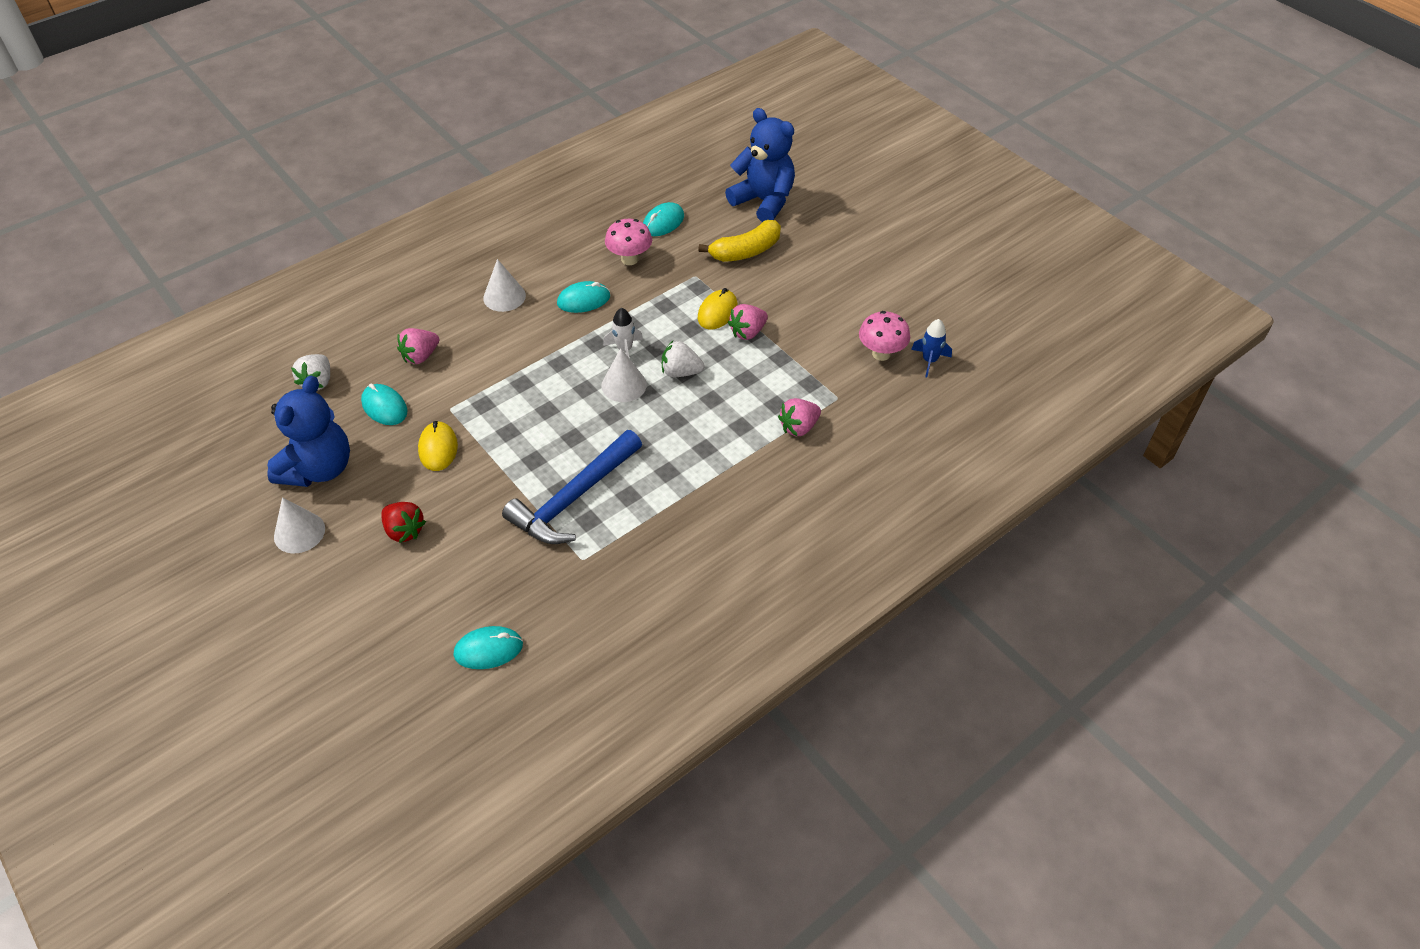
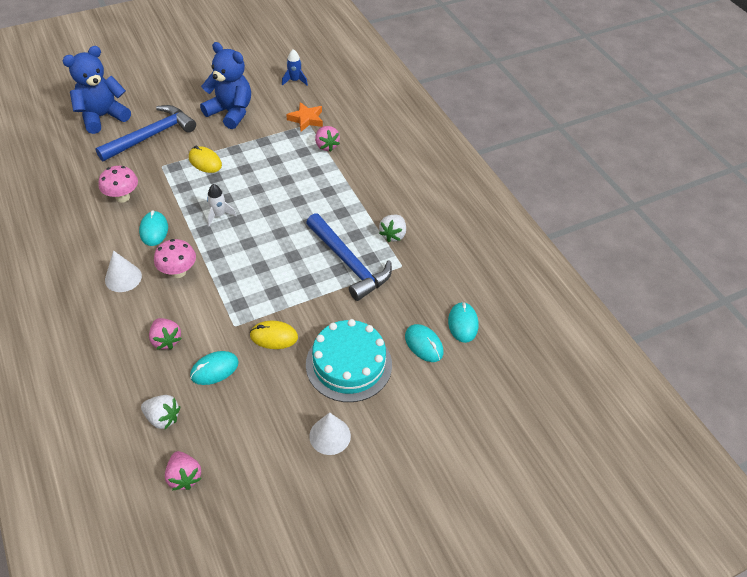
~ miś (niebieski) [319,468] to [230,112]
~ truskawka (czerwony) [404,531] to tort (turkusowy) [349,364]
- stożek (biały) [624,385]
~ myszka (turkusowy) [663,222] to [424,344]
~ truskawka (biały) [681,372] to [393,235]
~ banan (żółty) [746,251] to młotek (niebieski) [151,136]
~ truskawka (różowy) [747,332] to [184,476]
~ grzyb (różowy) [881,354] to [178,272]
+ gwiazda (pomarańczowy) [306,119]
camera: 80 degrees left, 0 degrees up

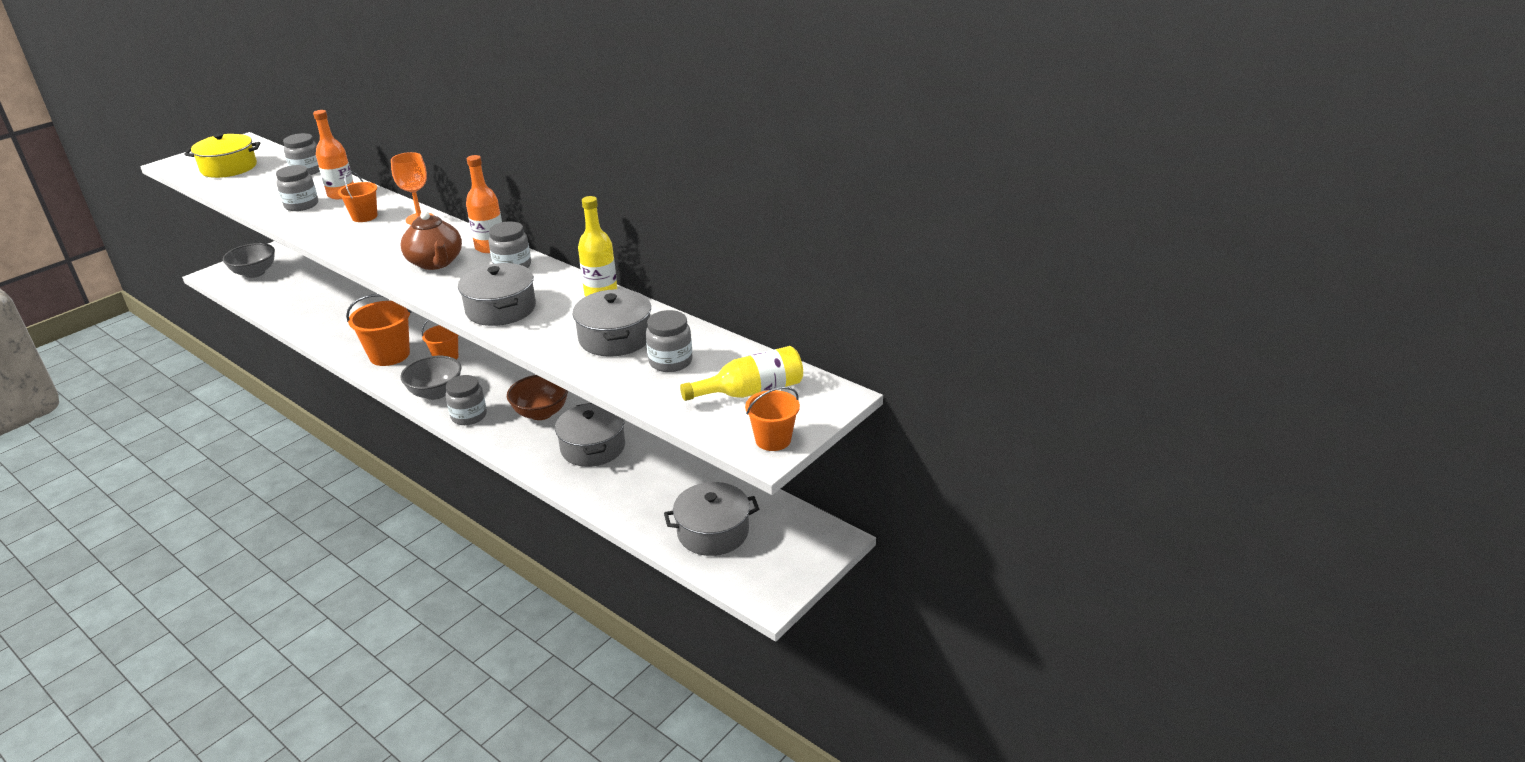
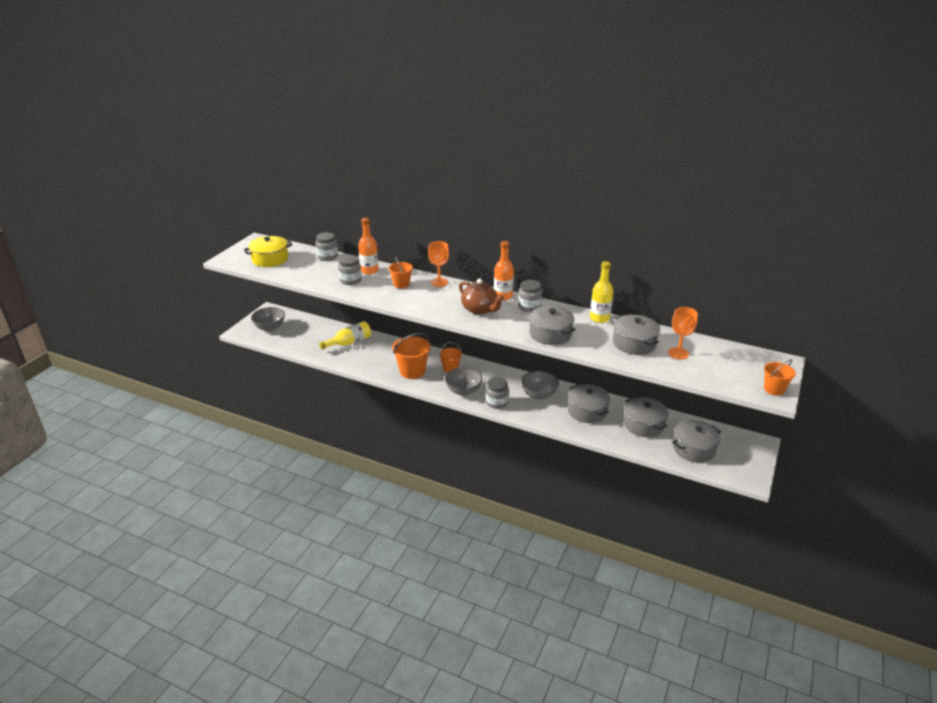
~ miska (brązowy) [541,413] to miska (szary) [539,395]
~ słoik (szary) [670,362] to kielich (pomarańczowy) [678,353]
~ butelka (żółty) [751,391] to [349,342]
+ garnek (szary) [643,425]
camera: 15 degrees left, 0 degrees up

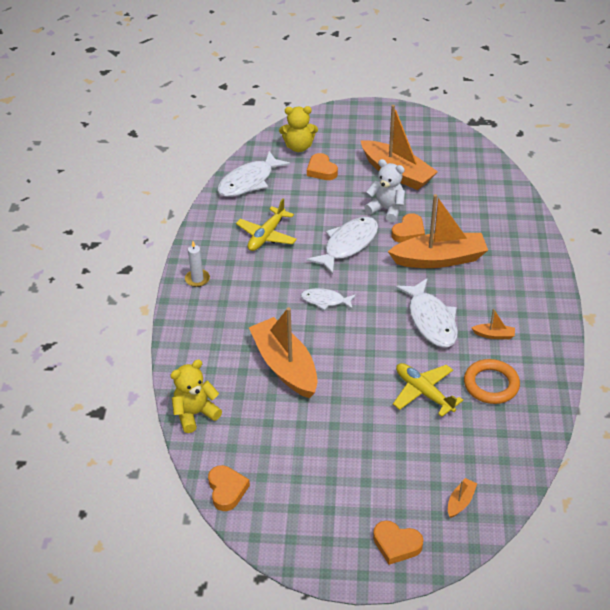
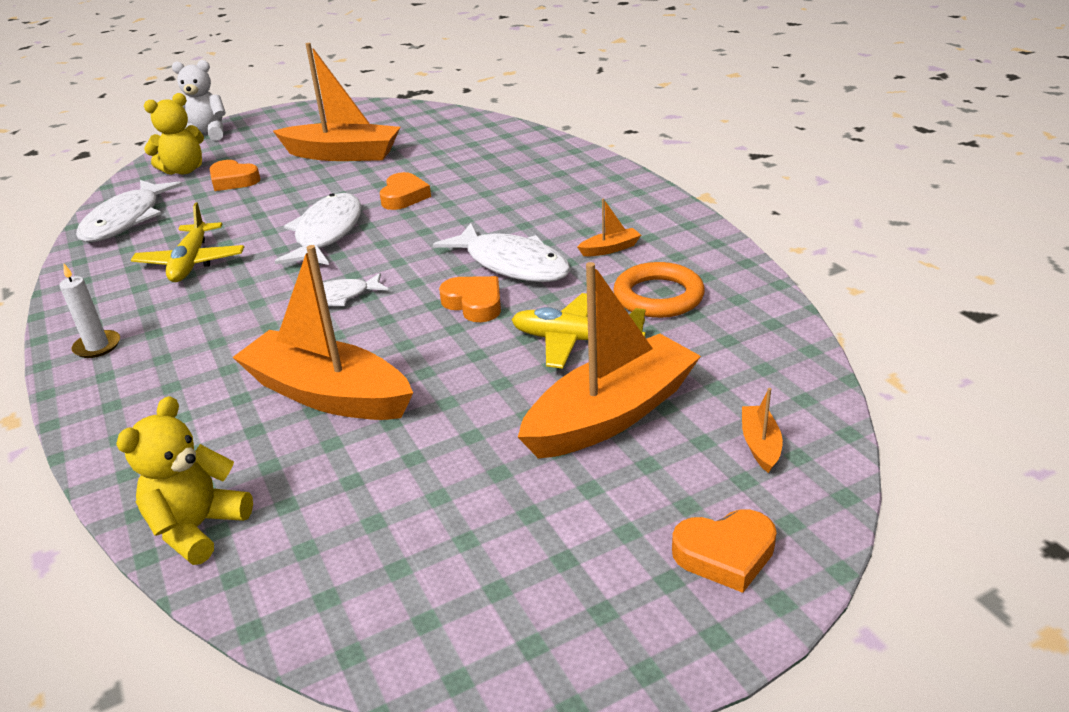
~ serce (pomarańczowy) [227,490] to [474,303]
~ miś (biały) [386,209] to [206,134]
~ łódka (pomarańczowy) [439,259] to [611,414]
camera: 30 degrees left, 10 degrees down

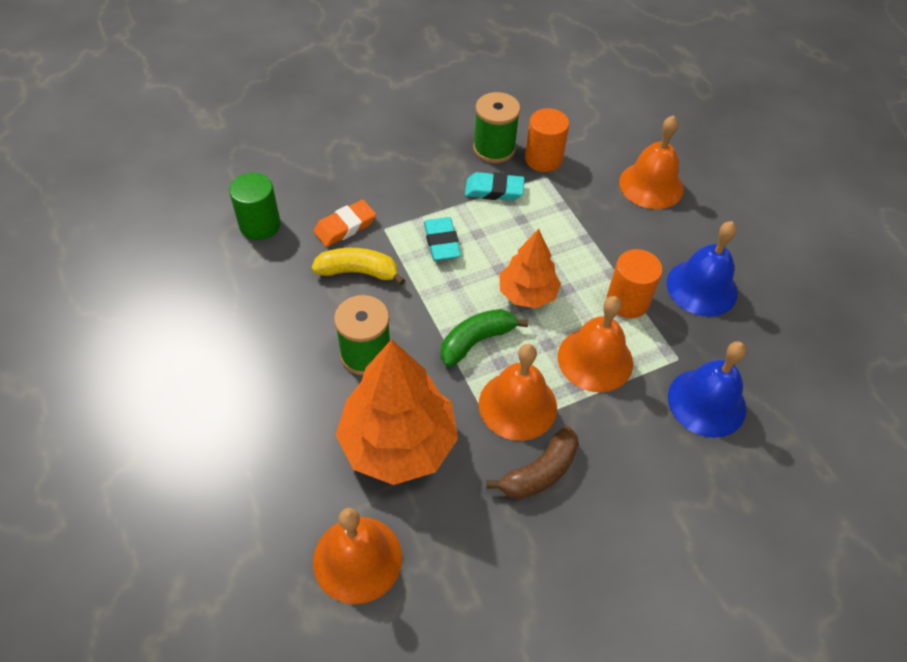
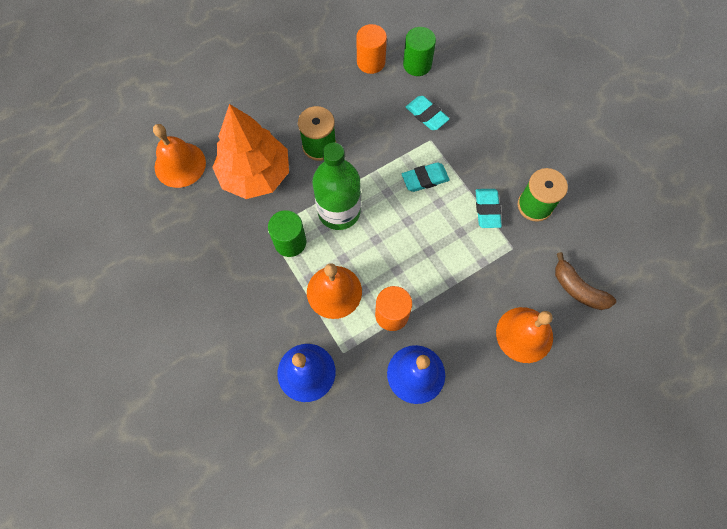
- banan (żółty) [358,272]
~ gumka do mazania (pomarańczowy) [345,227] to gumka do mazania (turkusowy) [426,115]
~ banan (zielony) [476,341] to butelka (zielony) [339,211]
~ dzwonek (pomarańczowy) [517,405] to walec (zielony) [290,242]
~ banan (brązowy) [540,472] to [578,289]
- drzewko (pomarańczowy) [527,293]
~ walec (pomarańczowy) [543,159] to [371,62]
camera: 85 degrees right, 15 degrees up

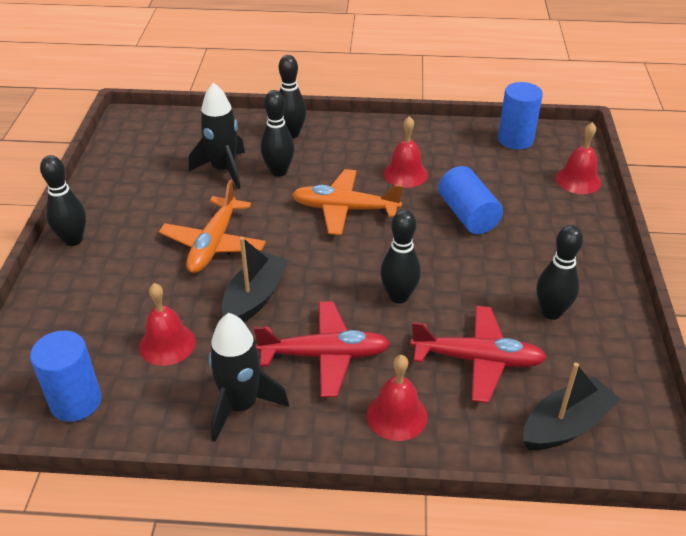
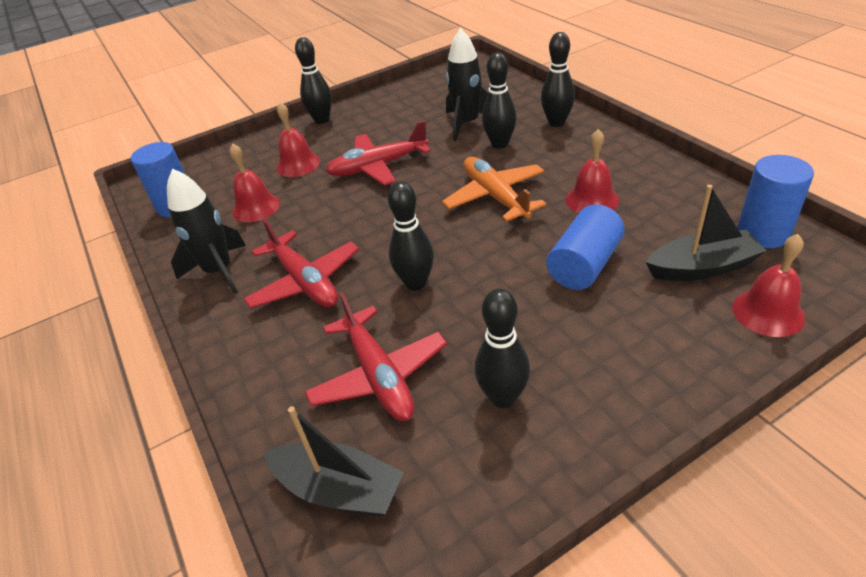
~ samolot (pomarańczowy) [213,244] to samolot (czerwony) [377,167]
~ łódka (czarny) [255,298] to [701,268]
~ dzwonek (czerwony) [396,415] to [298,164]
camera: 60 degrees right, 0 degrees up

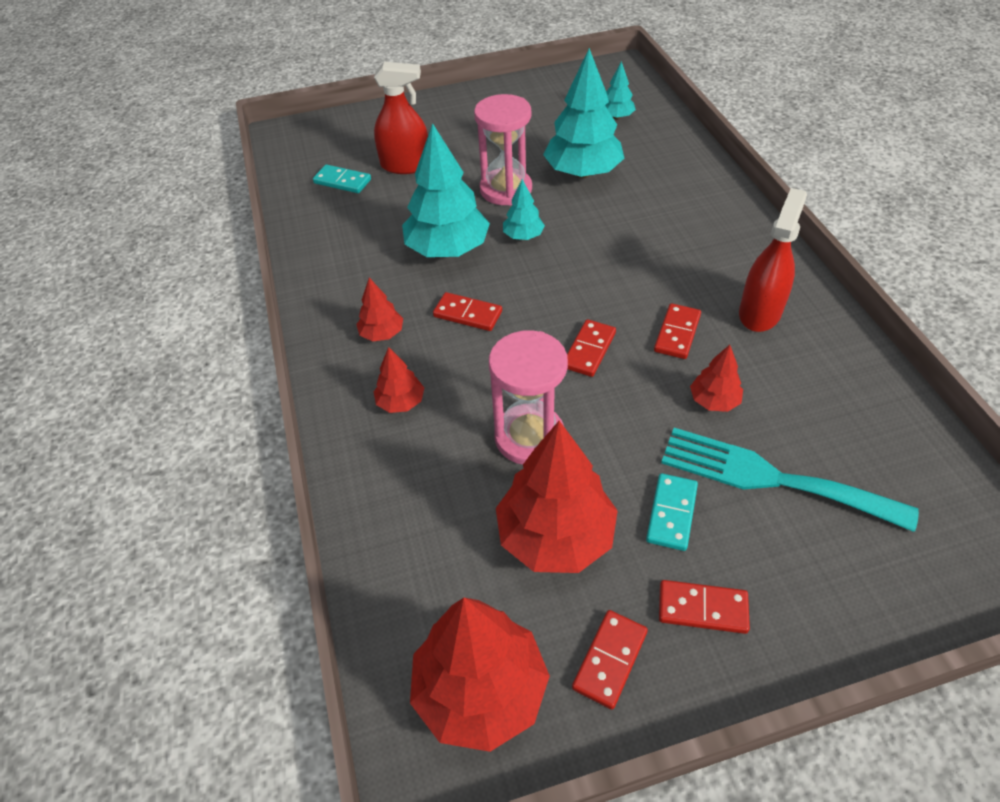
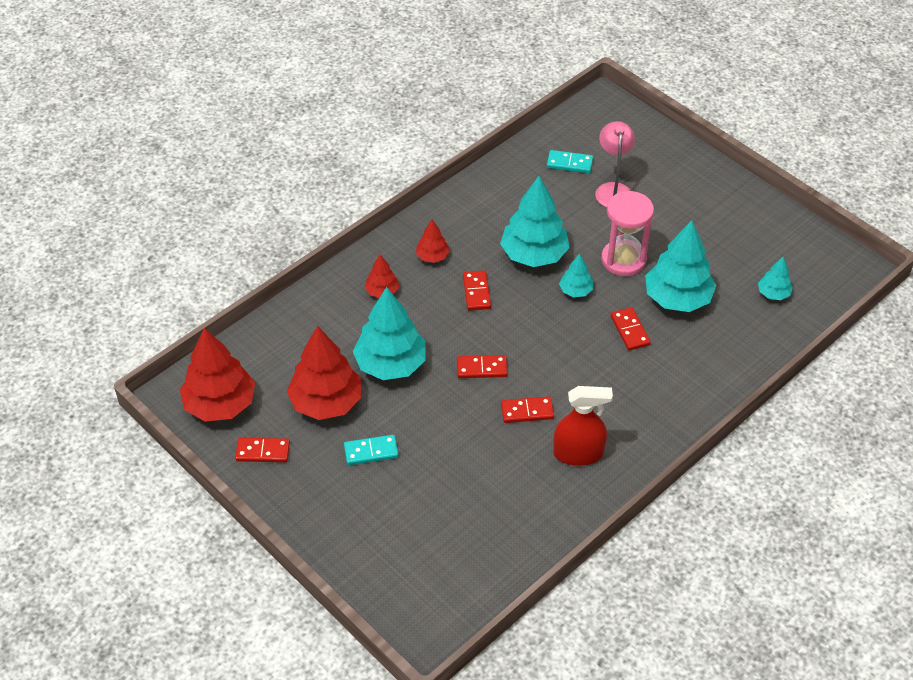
~ kostka domina (turkusowy) [342,181] = [569,163] 75 degrees counterclockwise
~ spryskiwacz (czerwony) [405,165] to lampka (różowy) [613,189]
~ klepsydra (różowy) [529,437] to drzewko (turkusowy) [390,364]
~ kostka domina (czerwony) [702,608] to [630,330]
- widelec (turkusowy) [771,478]
- drzewko (czerwony) [714,401]
camera: 60 degrees right, 0 degrees up

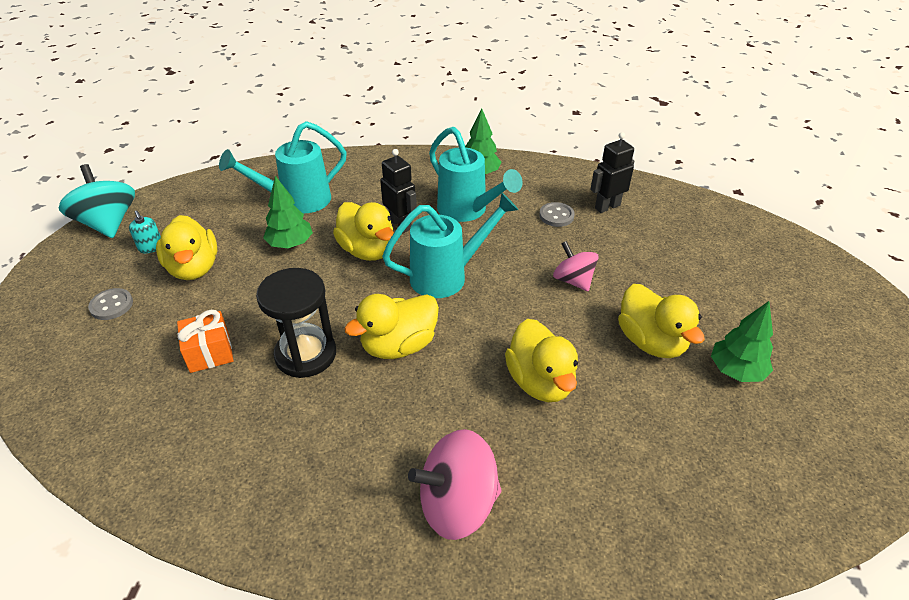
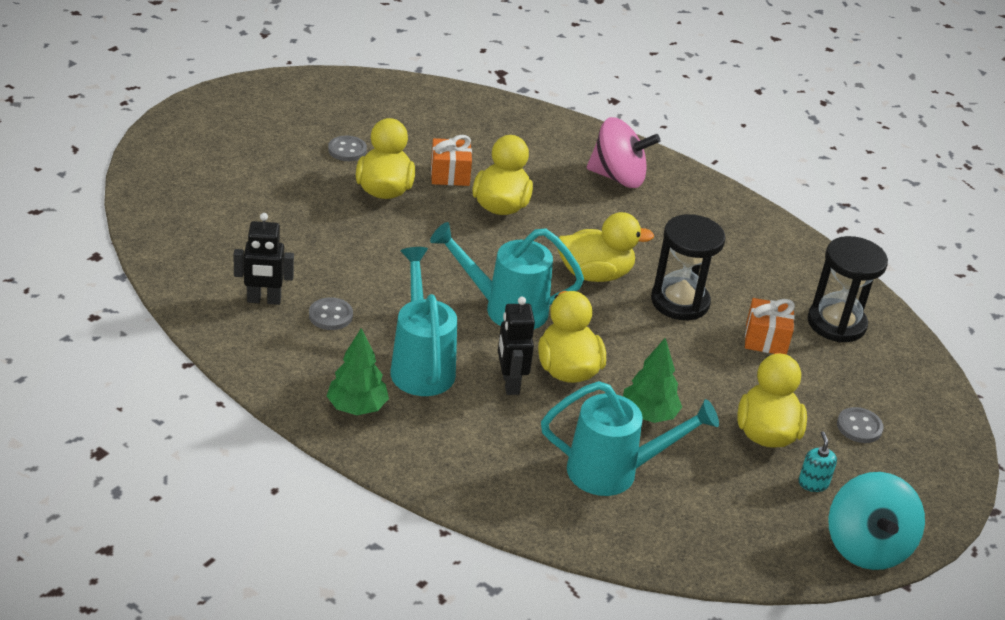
- bączek (różowy) [573,280]
~ drzewko (zielony) [736,371] to guzik (szary) [347,150]
+ prezent (pomarańczowy) [450,174]
+ klepsydra (czarny) [836,323]
camera: 155 degrees left, 5 degrees down

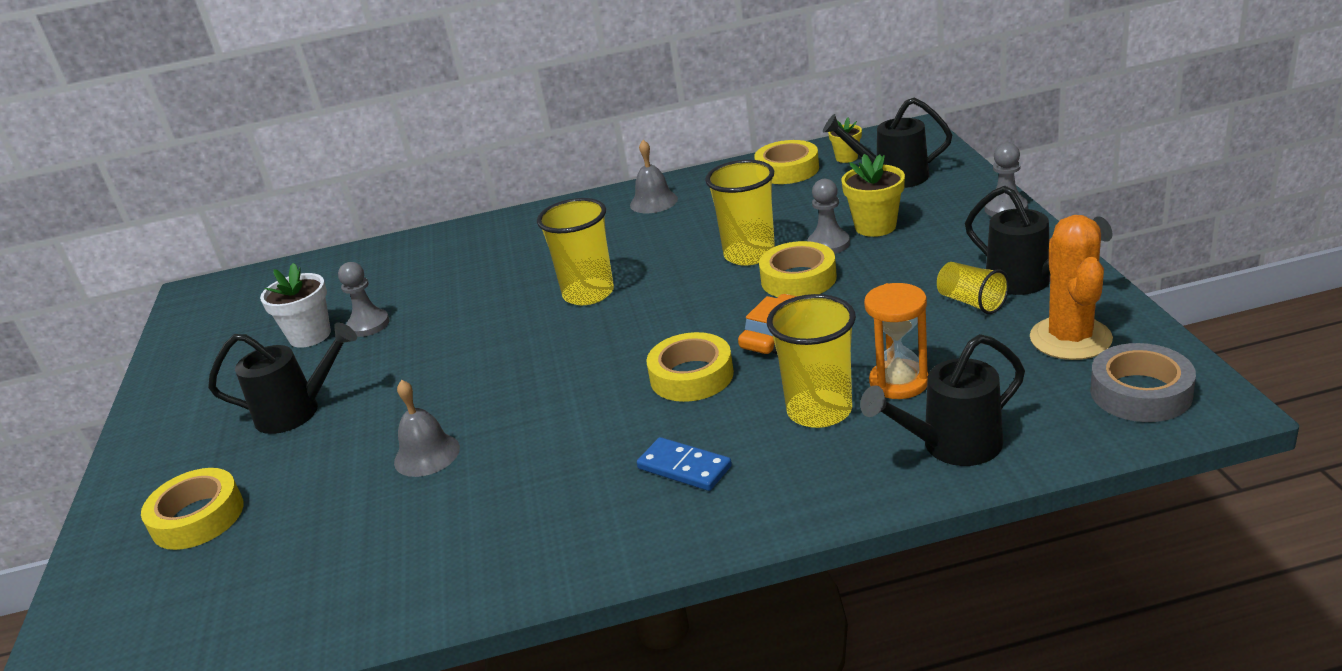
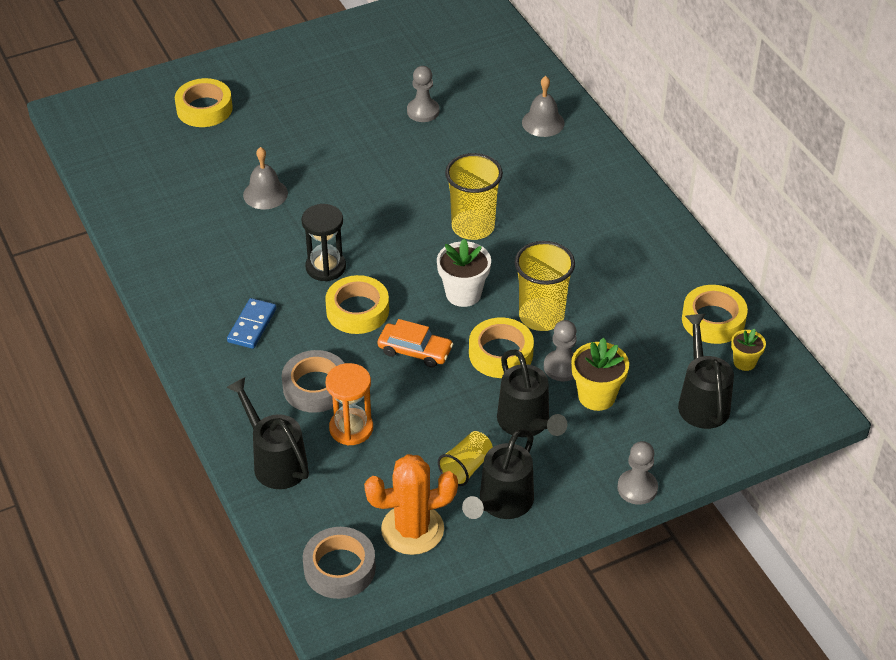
~ konewka (czarny) [297,411] to [527,423]
~ doniczka (biały) [310,336] to [463,294]
~ dzwonek (szary) [653,202] to [543,122]
~ szklanka (żółty) [819,411] to taśma klejąca (szary) [315,387]
+ klepsydra (czarny) [325,267]
camera: 70 degrees right, 15 degrees up

